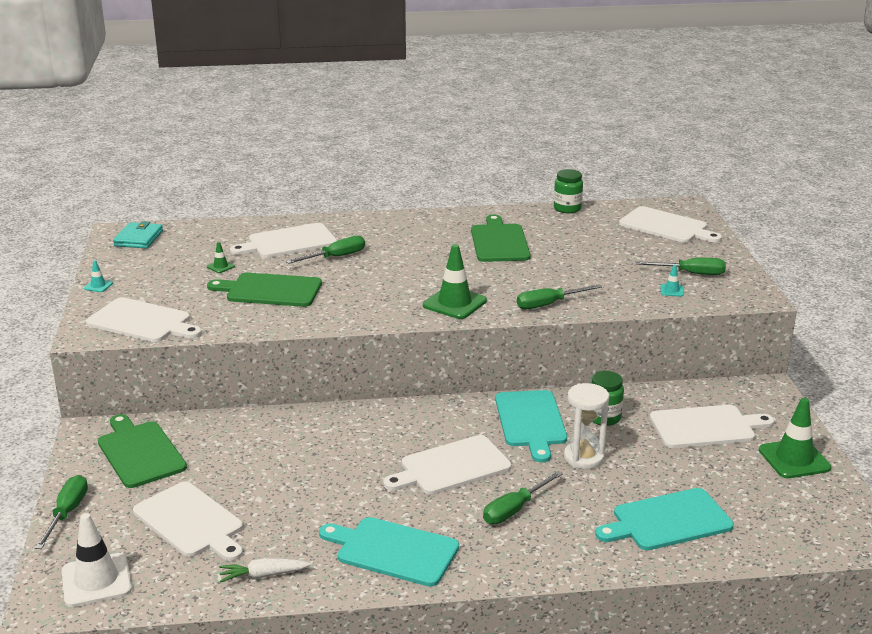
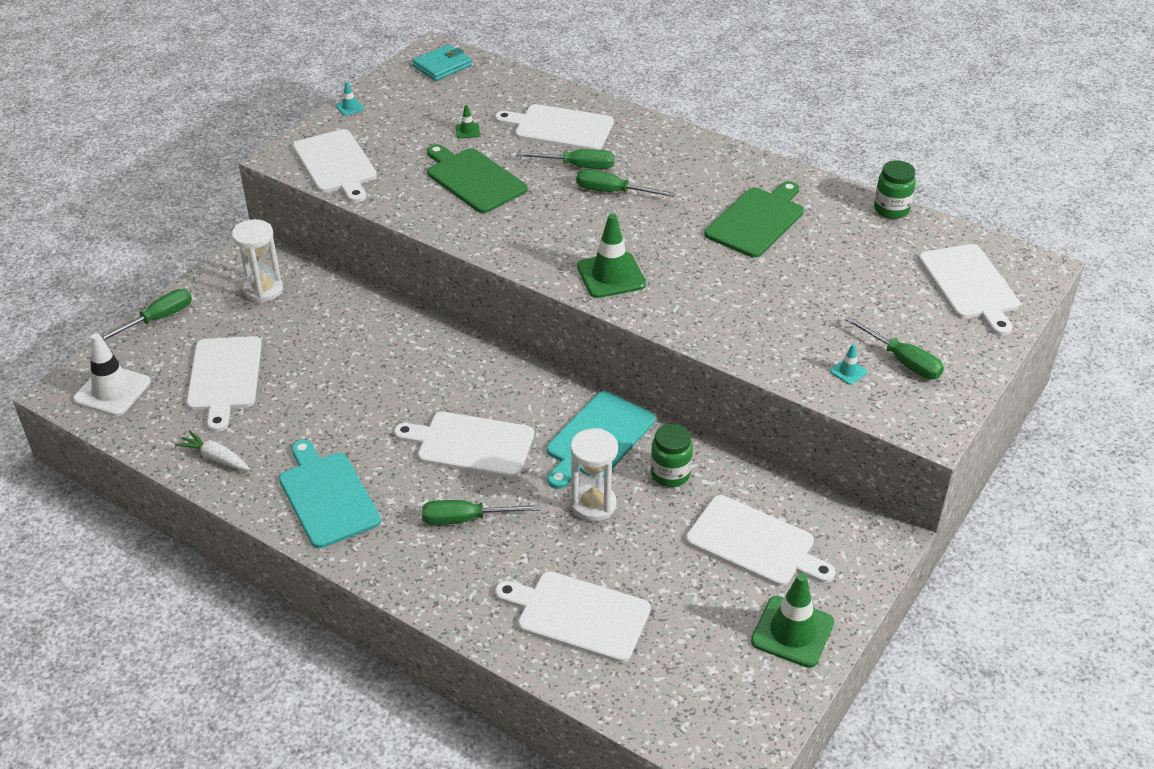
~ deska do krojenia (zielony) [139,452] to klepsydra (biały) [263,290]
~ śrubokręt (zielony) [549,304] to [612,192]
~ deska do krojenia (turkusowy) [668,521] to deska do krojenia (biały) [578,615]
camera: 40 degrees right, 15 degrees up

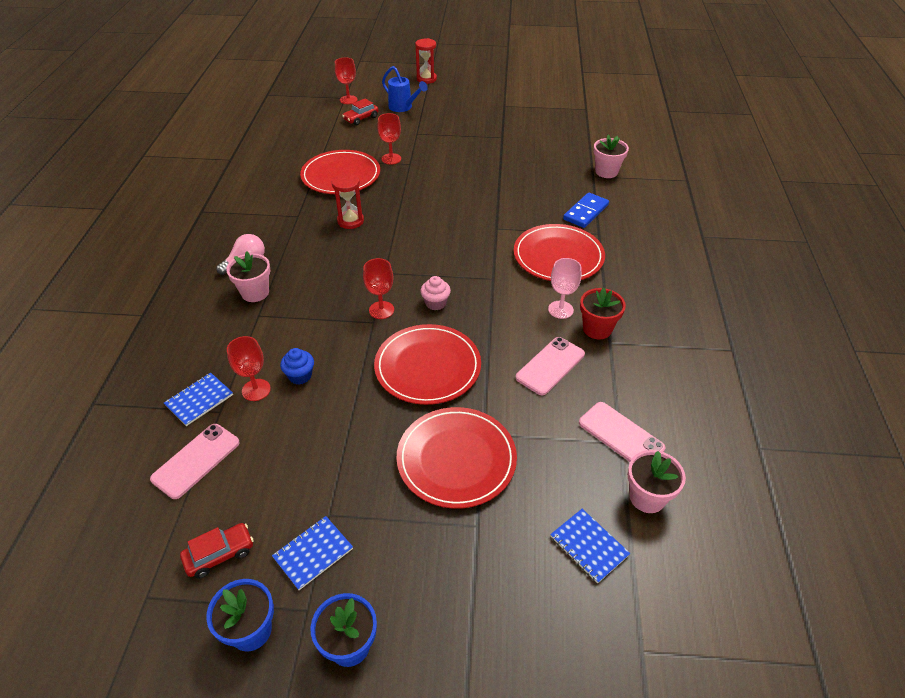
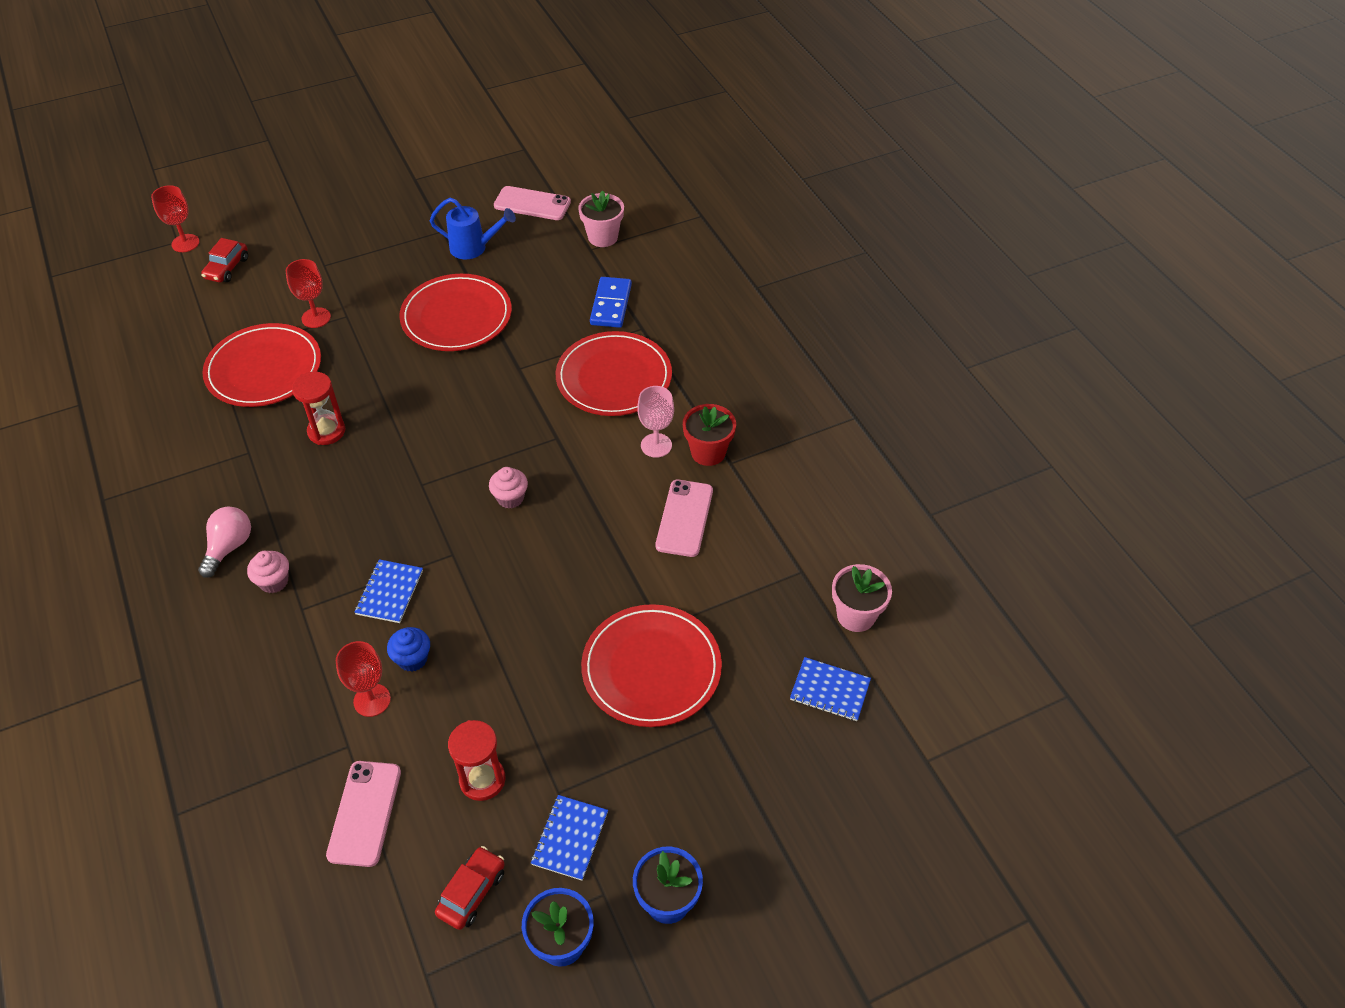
~ zeszyt (niebieski) [199,400] to [389,592]
~ doniczka (różowy) [255,293] to muffinka (różowy) [274,581]
- kielich (czerwony) [381,310]
~ talerz (czerwony) [427,367] to [456,317]
~ konewka (niebieski) [403,107] to [474,248]
~ klepsydra (czerwony) [426,79] to [482,780]
~ telefon (różowy) [620,435] to [532,204]
camera: 30 degrees left, 5 degrees up

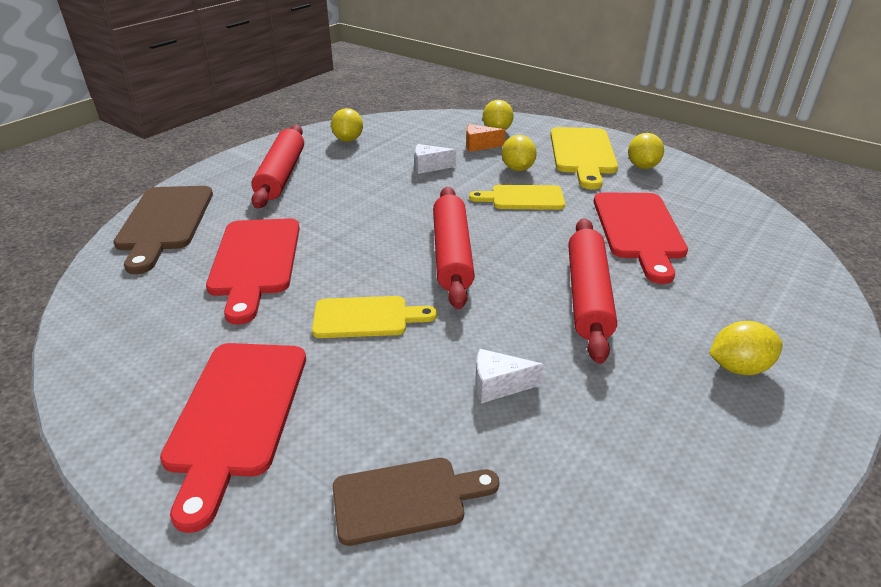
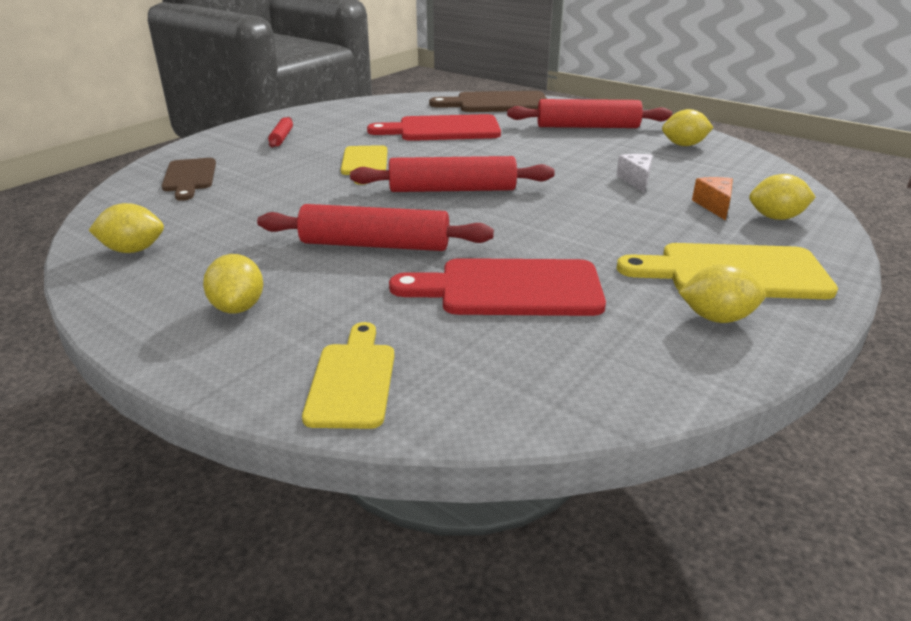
~ deska do krojenia (czerwony) [236,414] to wałek do ciasta (czerwony) [281,138]
~ deska do krojenia (żółty) [523,198] to [353,380]
- ser (biały) [498,385]
~ cytryna (żółty) [517,169] to [133,250]
camera: 90 degrees right, 5 degrees down

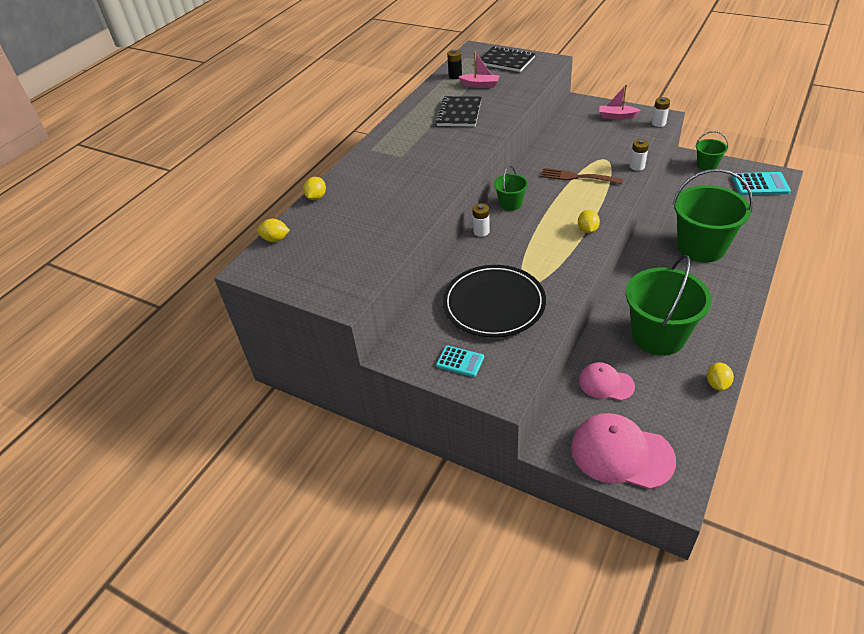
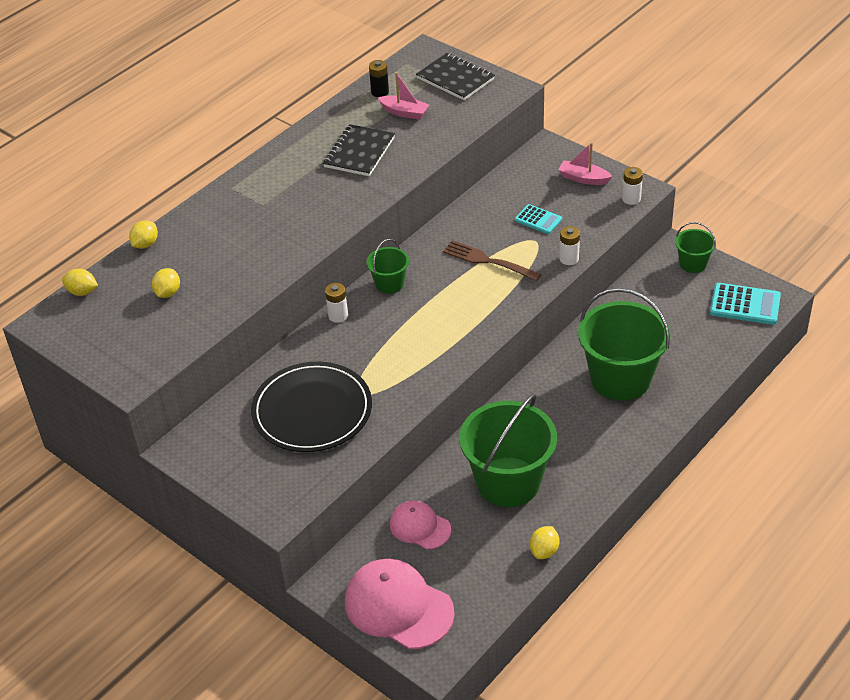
~ kalkulator (turkusowy) [460,361] to [538,220]
~ cytryna (żółty) [587,230] to [168,293]
camera: 10 degrees right, 0 degrees up

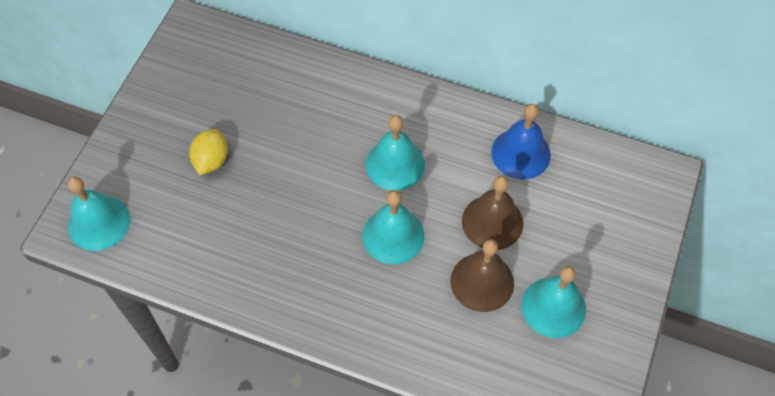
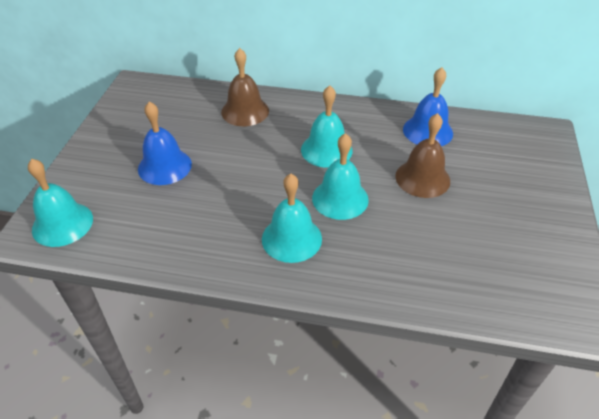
~ cytryna (żółty) [211,161] to dzwonek (niebieski) [164,166]
~ dzwonek (brązowy) [482,282] to [245,111]
~ dzwonek (turkusowy) [553,307] to [291,238]
camera: 10 degrees left, 15 degrees down

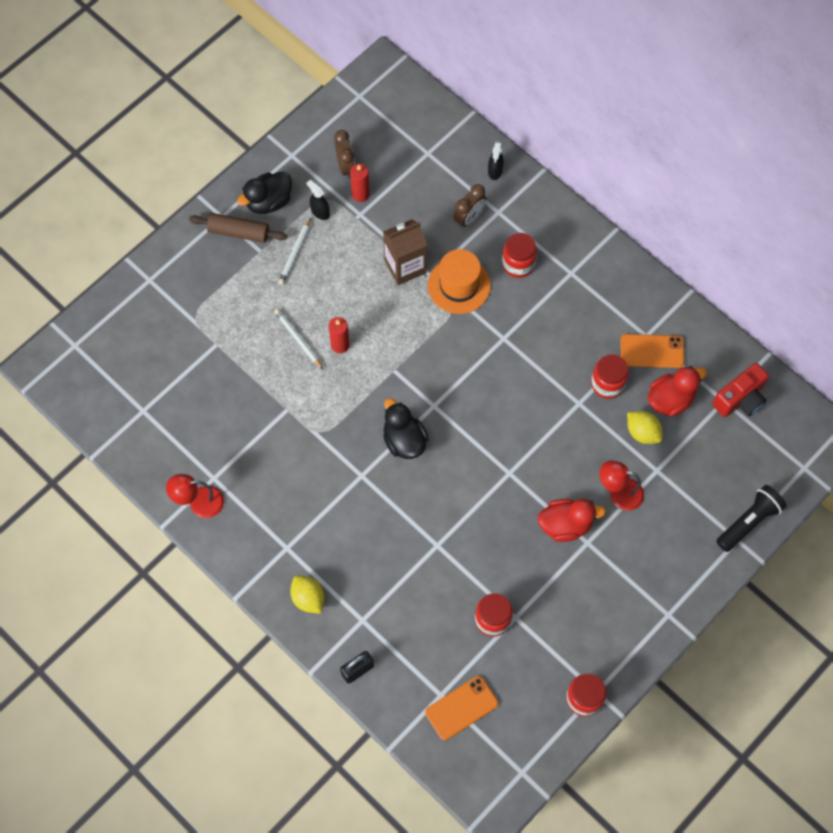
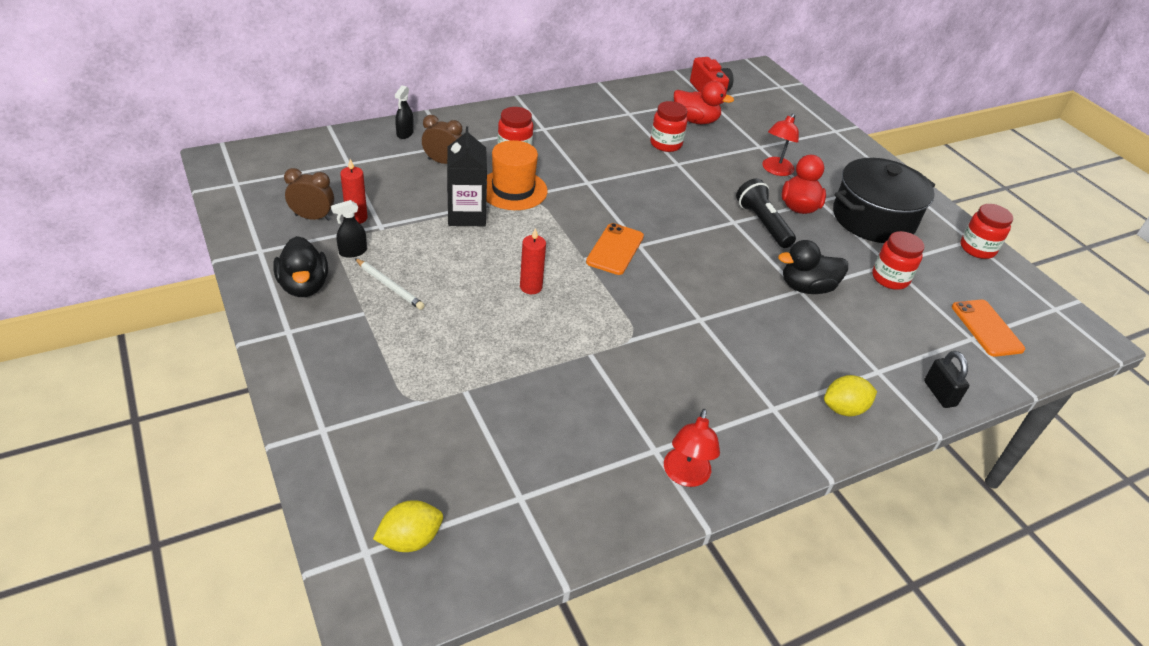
- wałek do ciasta (brązowy) [239,232]
- ołówek (biały) [298,339]
~ karton mleka (brązowy) [405,266] to karton mleka (czarny) [466,215]
~ kaczka (czarny) [404,440] to [806,287]
~ budzik (brązowy) [469,218] = [443,162] 45 degrees counterclockwise
~ spryskiwacz (czarny) [495,171] = [405,134] 75 degrees clockwise
~ telefon (pomarańczowy) [652,351] to [615,249]
~ cytryna (żółty) [642,432] to [410,539]
~ kaczka (czerwony) [670,399] = [695,120] 120 degrees clockwise
~ latarka (czarny) [749,521] to [762,223]
+ garnek (czarny) [873,219]
camera: 75 degrees left, 25 degrees down

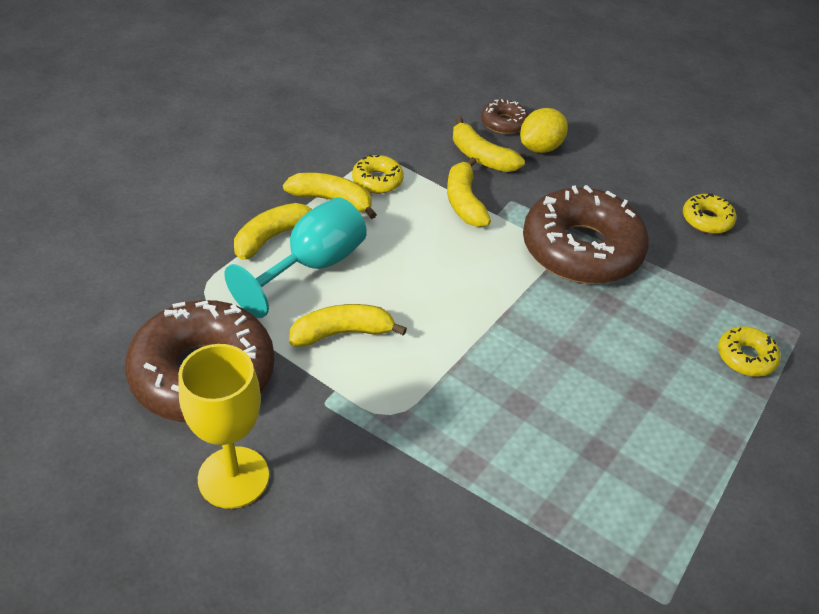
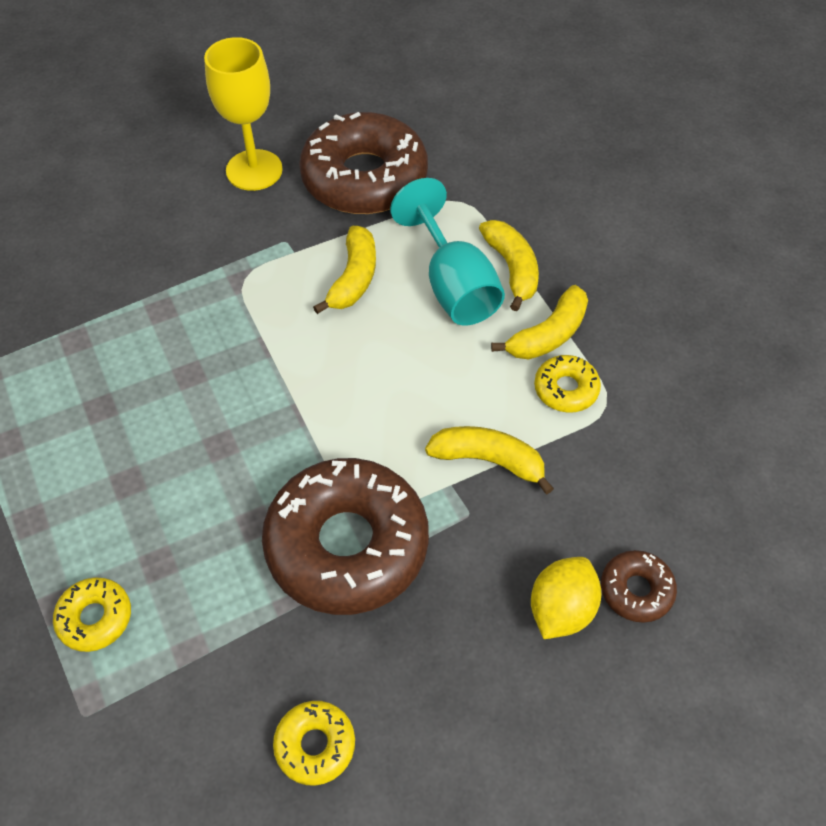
- banan (żółty) [481,157]
~ cytryna (żółty) [540,147] = [561,609] 45 degrees clockwise
camera: 120 degrees right, 10 degrees up

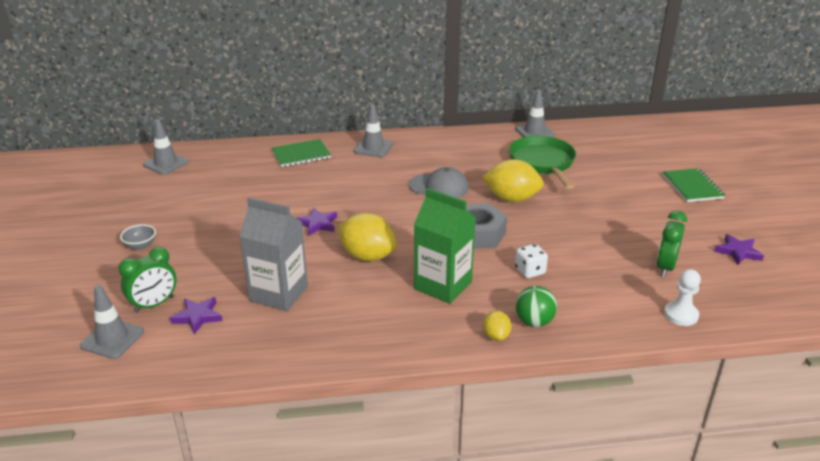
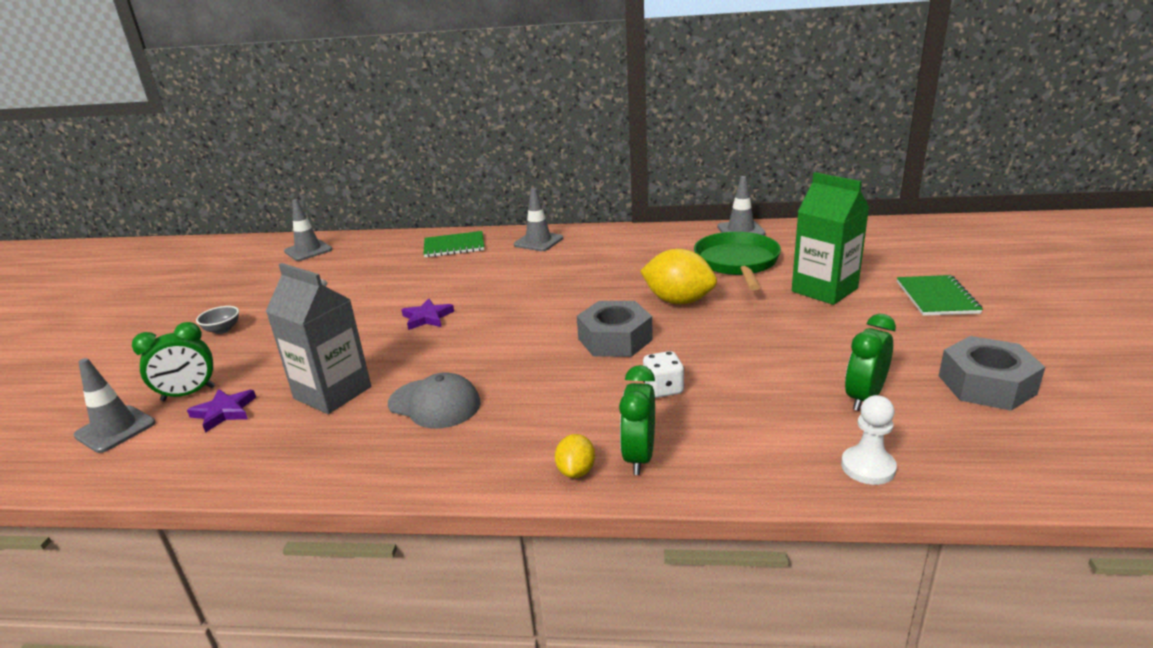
- cytryna (żółty) [367,256]
~ czapka (szary) [439,187] to [434,404]
~ karton mleka (zielony) [443,285] to [824,290]
~ piłka (zielony) [534,322] to budzik (zielony) [639,457]
~ gwiazda (fioletowy) [738,252] to nakrętka (szary) [986,384]
camera: 15 degrees right, 5 degrees down

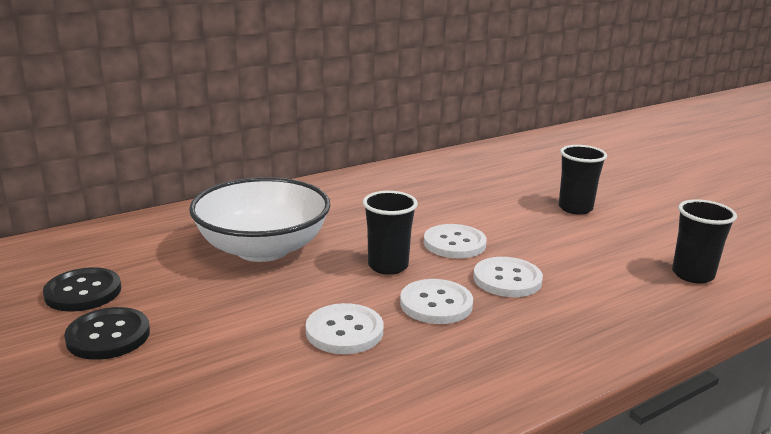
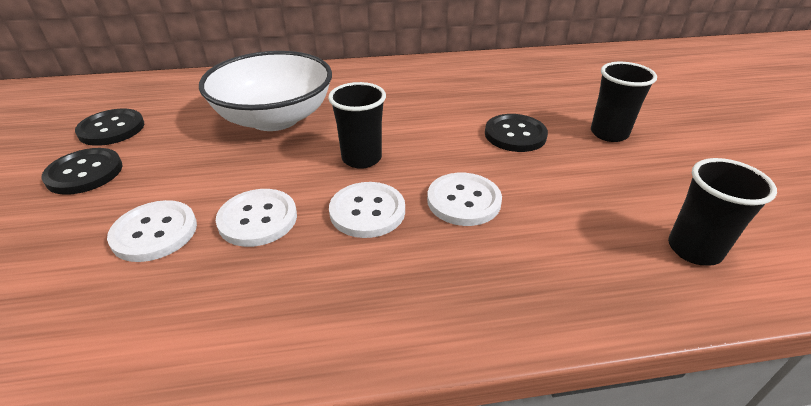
~ guzik (biały) [454,243] to [155,232]
+ guzik (czarny) [515,135]
camera: 25 degrees right, 15 degrees up

